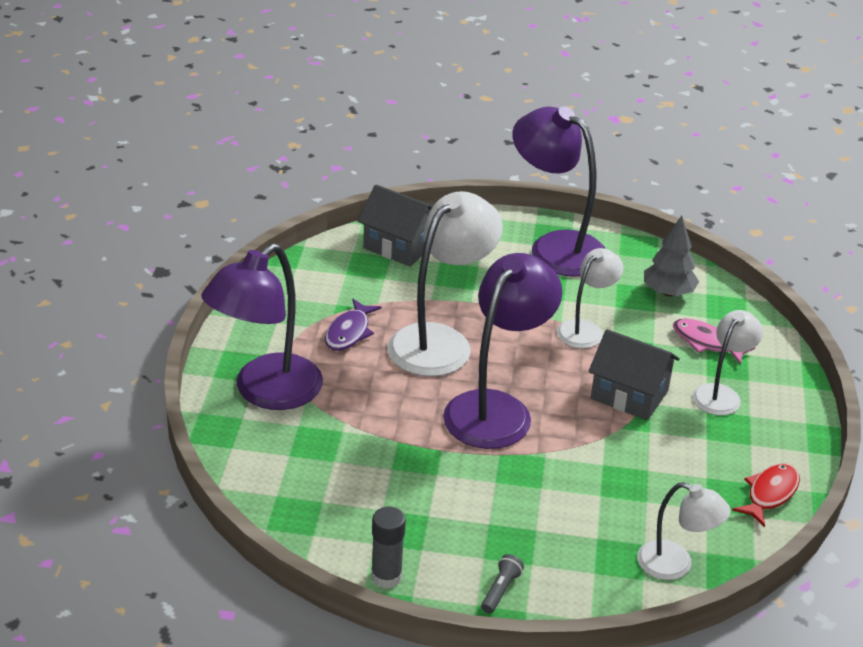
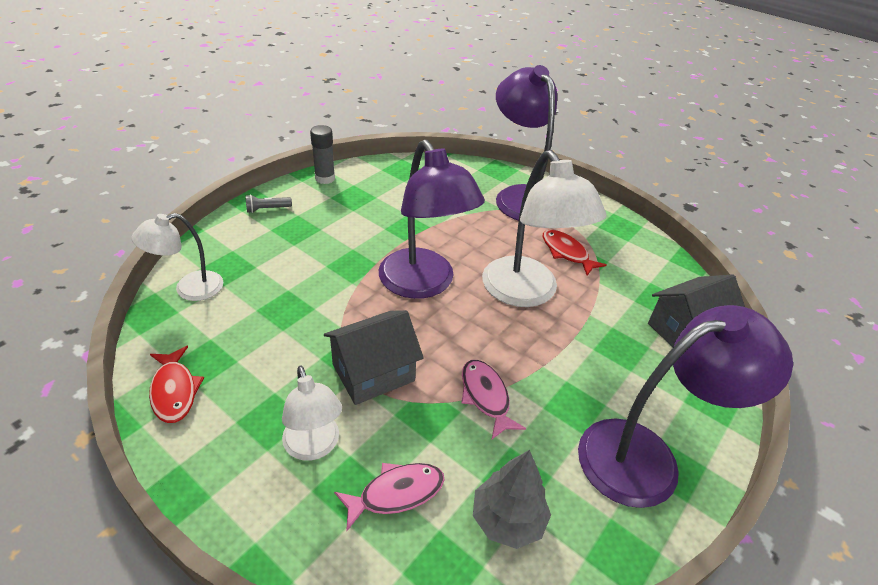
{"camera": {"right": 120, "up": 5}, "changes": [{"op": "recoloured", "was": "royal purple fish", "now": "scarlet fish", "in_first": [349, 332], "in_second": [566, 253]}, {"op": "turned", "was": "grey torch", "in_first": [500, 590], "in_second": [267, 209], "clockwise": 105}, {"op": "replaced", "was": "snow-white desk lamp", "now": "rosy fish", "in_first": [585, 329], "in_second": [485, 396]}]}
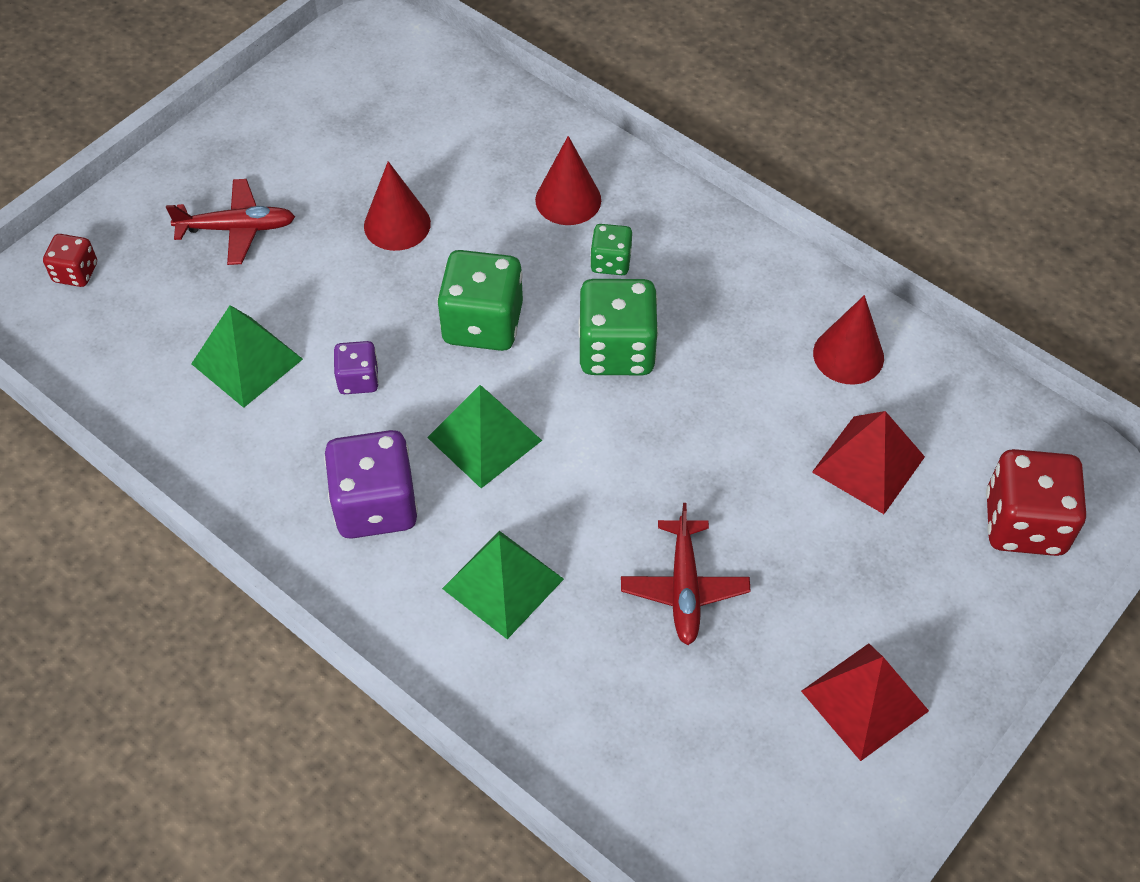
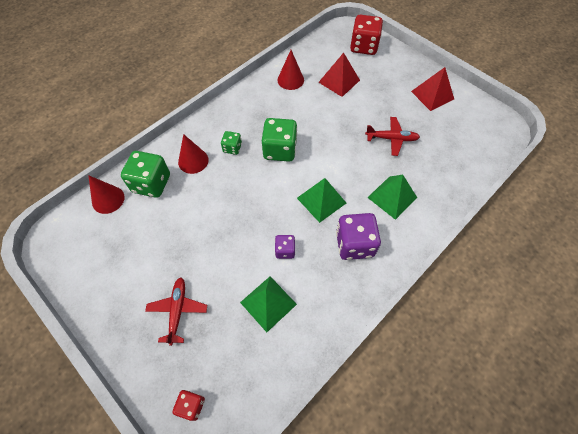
{"camera": {"right": -85, "up": 5}, "changes": [{"op": "moved", "was": "scarlet cone", "in_first": [397, 224], "in_second": [108, 199]}, {"op": "moved", "was": "green dice", "in_first": [482, 323], "in_second": [151, 183]}]}
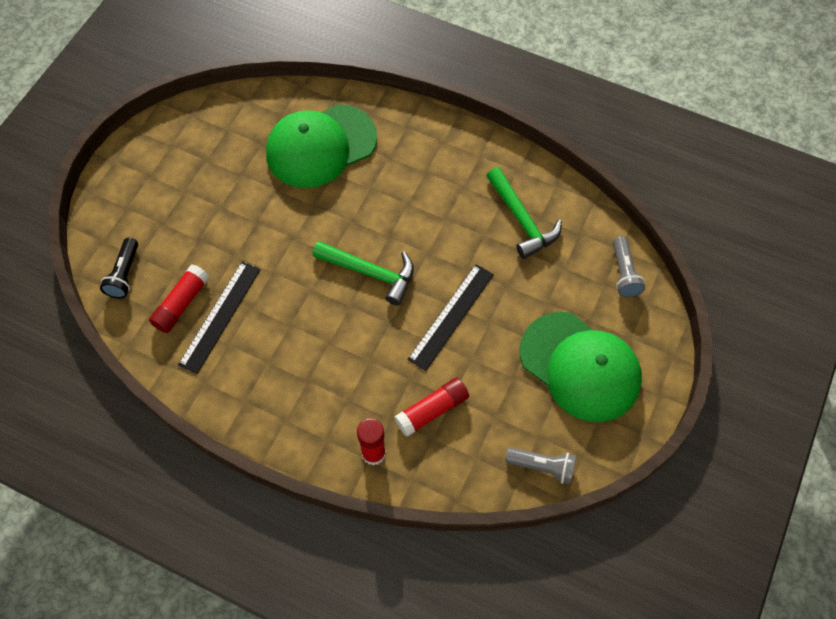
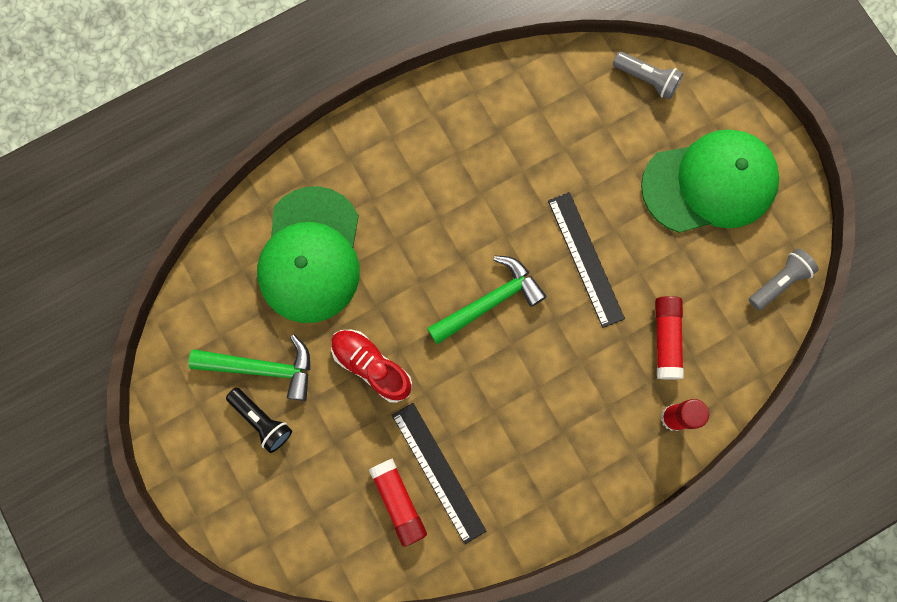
{"camera": {"right": -55, "up": 15}, "changes": [{"op": "moved", "was": "ebony torch", "in_first": [124, 274], "in_second": [262, 420]}, {"op": "moved", "was": "green hammer", "in_first": [521, 220], "in_second": [262, 368]}, {"op": "added", "now": "scarlet shoe", "in_second": [371, 366]}]}
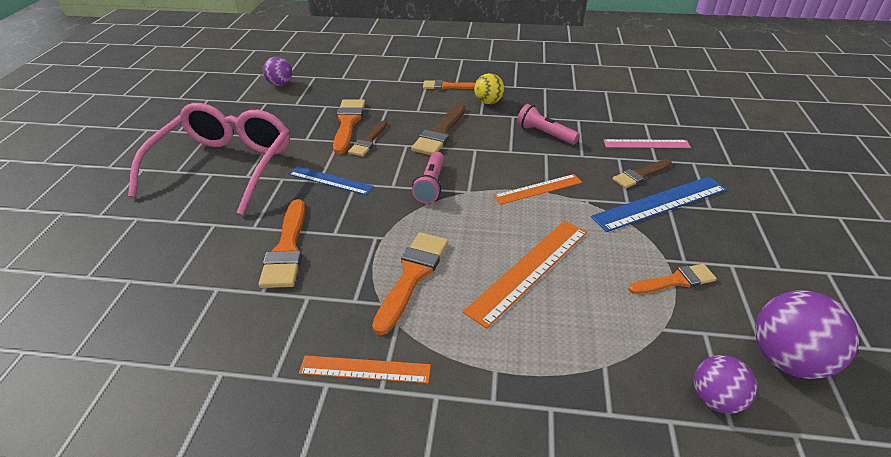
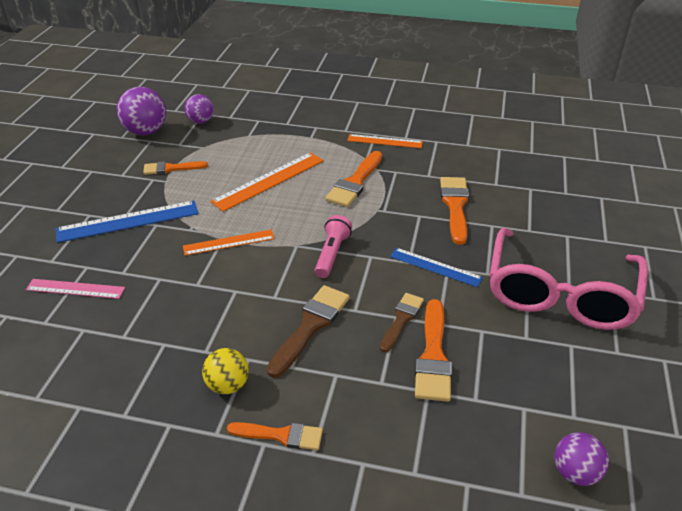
{"camera": {"right": -175, "up": 0}, "changes": [{"op": "removed", "was": "rosy torch", "in_first": [545, 134]}, {"op": "removed", "was": "dark brown brush", "in_first": [640, 175]}]}
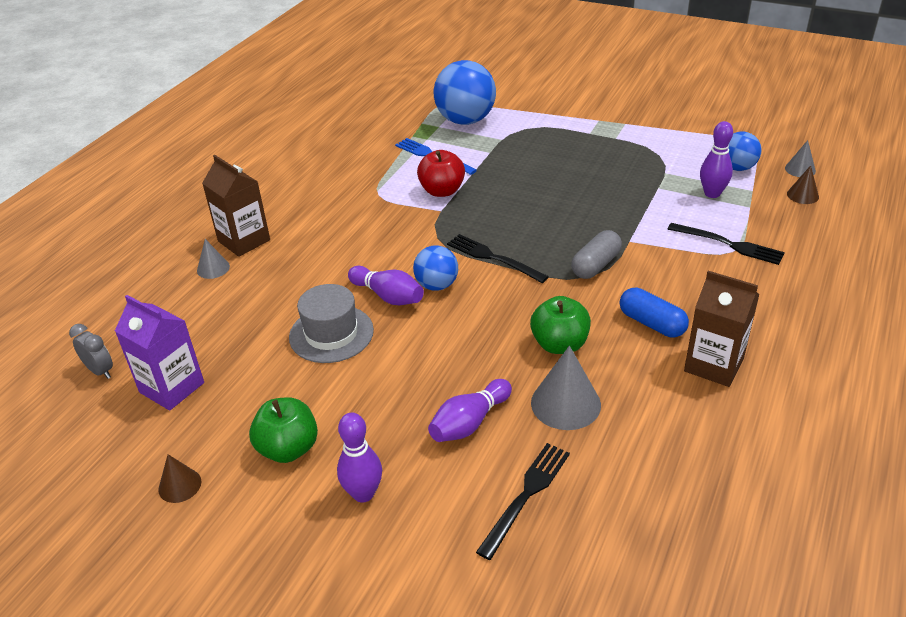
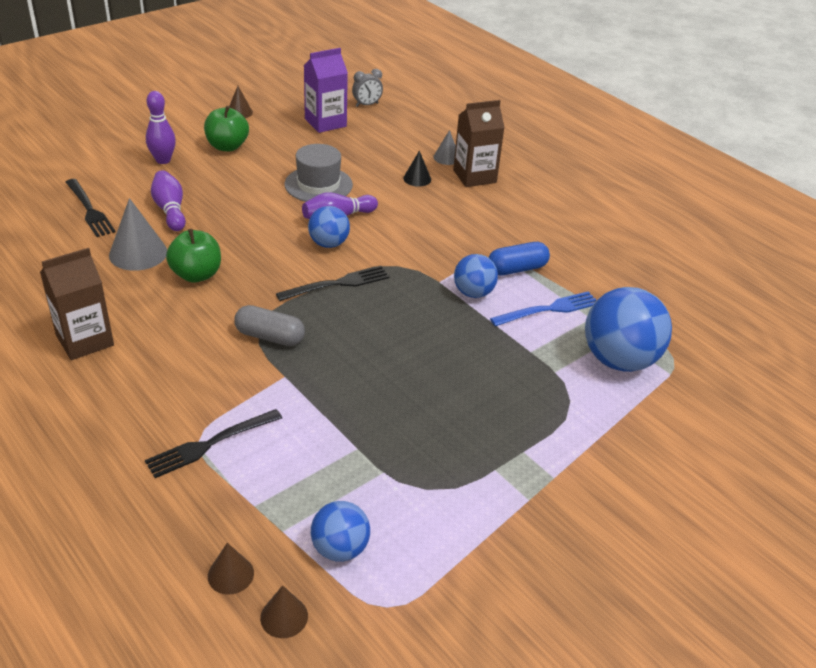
{"camera": {"right": 110, "up": 0}, "changes": [{"op": "replaced", "was": "scarlet apple", "now": "blue play ball", "in_first": [442, 191], "in_second": [473, 293]}, {"op": "turned", "was": "grey pill", "in_first": [596, 265], "in_second": [270, 337], "clockwise": -45}, {"op": "moved", "was": "blue pill", "in_first": [651, 323], "in_second": [517, 269]}, {"op": "removed", "was": "royal purple tenpin", "in_first": [712, 193]}, {"op": "recoloured", "was": "grey cone", "now": "dark brown cone", "in_first": [800, 169], "in_second": [284, 617]}, {"op": "added", "now": "ebony cone", "in_second": [417, 179]}]}
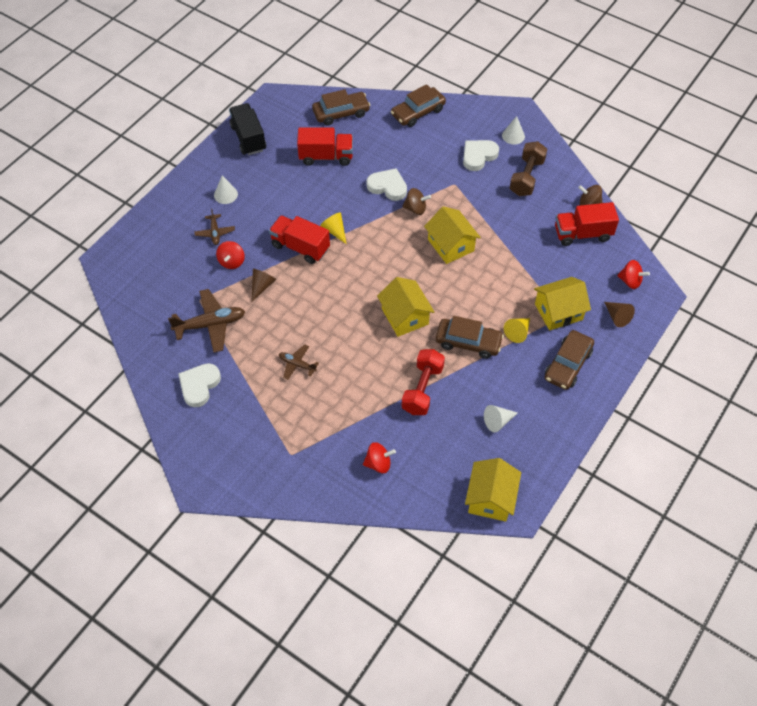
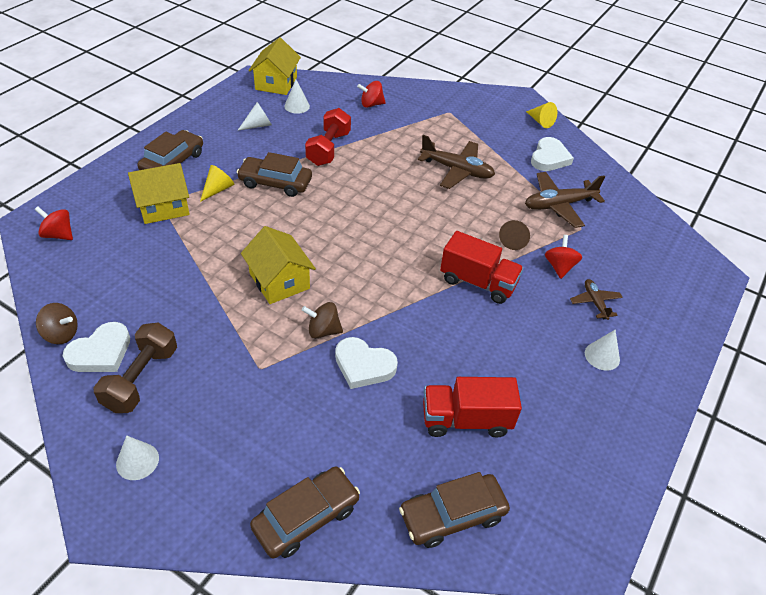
{"camera": {"right": 175, "up": -10}, "changes": [{"op": "removed", "was": "ebony toy truck", "in_first": [248, 138]}, {"op": "resized", "was": "dark brown plane", "in_first": [297, 364], "in_second": [457, 170], "ratio": 1.78}, {"op": "moved", "was": "bright yellow cone", "in_first": [334, 231], "in_second": [540, 121]}, {"op": "removed", "was": "bright yellow toy house", "in_first": [405, 316]}, {"op": "moved", "was": "snow-white heart", "in_first": [478, 156], "in_second": [101, 352]}, {"op": "removed", "was": "scarlet toy truck", "in_first": [582, 234]}, {"op": "removed", "was": "dark brown cone", "in_first": [617, 317]}, {"op": "added", "now": "snow-white cone", "in_second": [297, 106]}]}
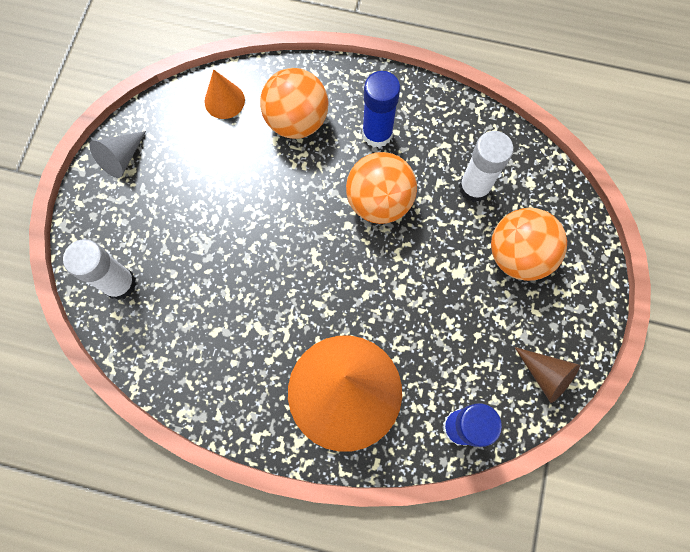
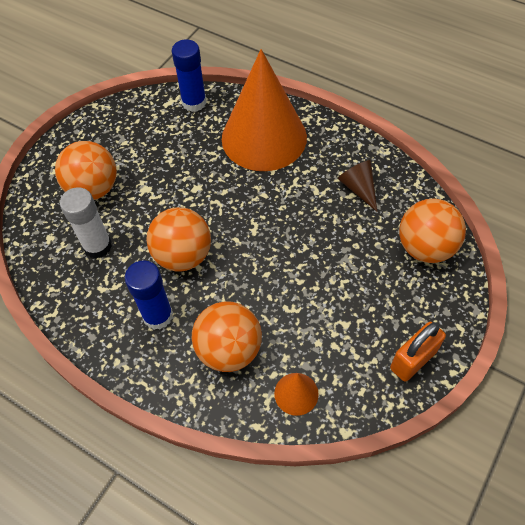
{"camera": {"right": -160, "up": -15}, "changes": [{"op": "replaced", "was": "snow-white glue stick", "now": "bright orange play ball", "in_first": [120, 284], "in_second": [425, 247]}, {"op": "replaced", "was": "grey cone", "now": "bright orange small lock", "in_first": [122, 158], "in_second": [413, 360]}, {"op": "moved", "was": "dark brown cone", "in_first": [545, 375], "in_second": [358, 188]}]}
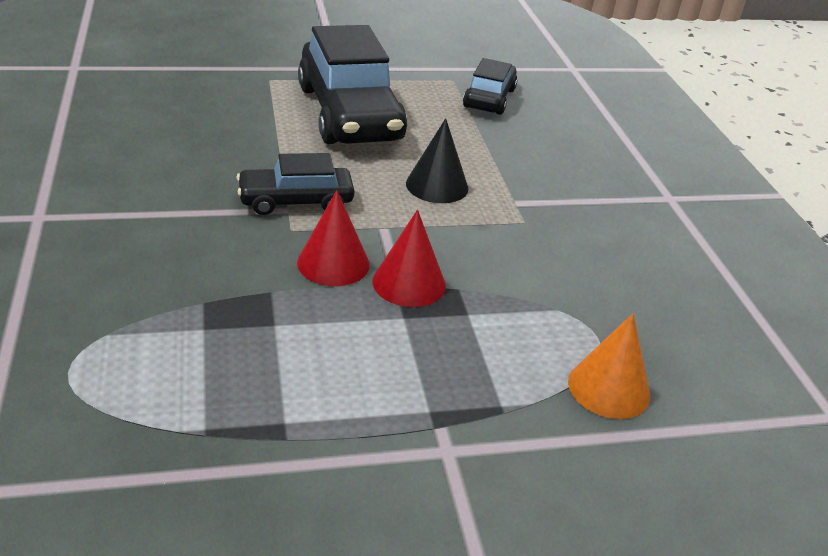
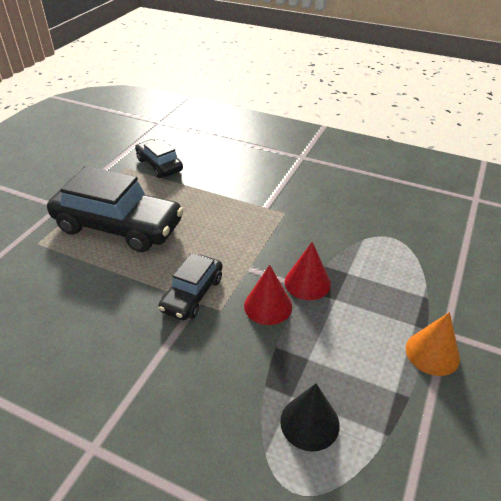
{"camera": {"right": -50, "up": 5}, "changes": [{"op": "moved", "was": "ebony cone", "in_first": [437, 185], "in_second": [309, 422]}, {"op": "moved", "was": "bright orange cone", "in_first": [609, 388], "in_second": [432, 353]}]}
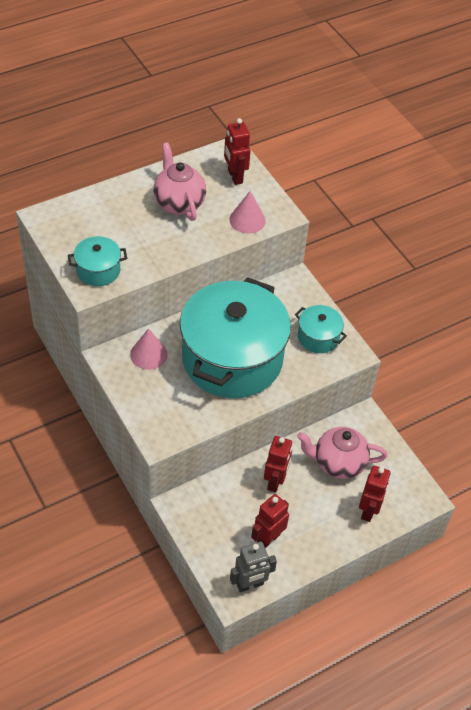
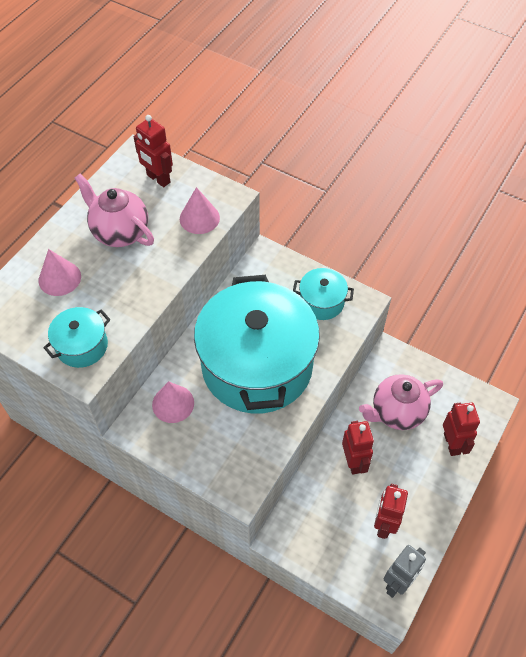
{"camera": {"right": -25, "up": 5}, "changes": [{"op": "added", "now": "rosy cone", "in_second": [59, 278]}]}
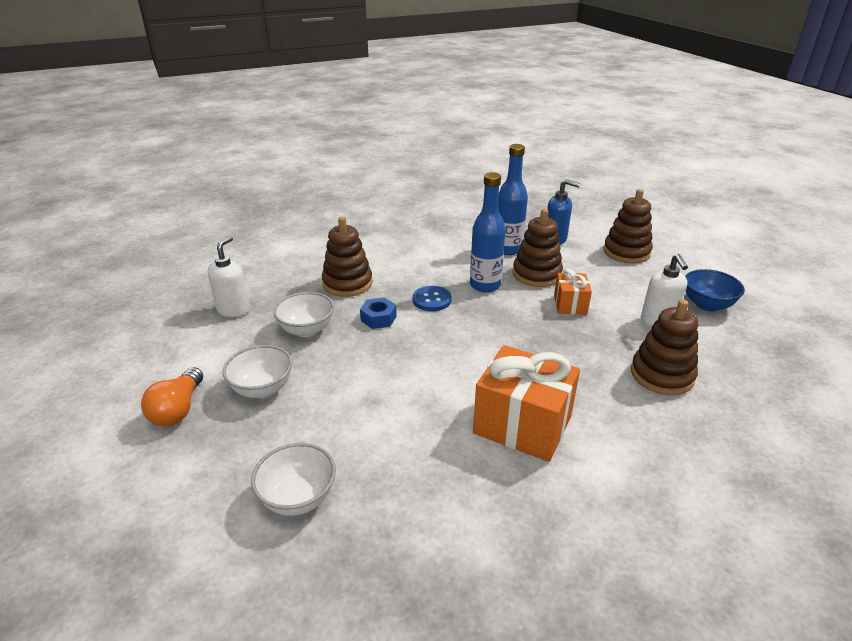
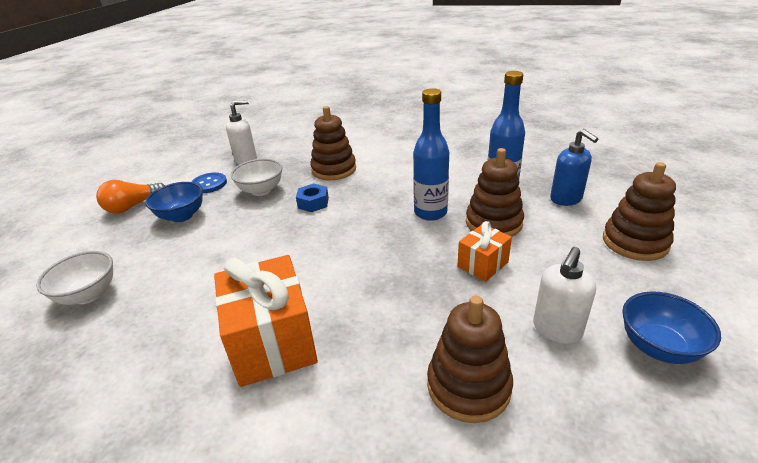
{"camera": {"right": 45, "up": 0}, "changes": [{"op": "recoloured", "was": "snow-white bowl", "now": "blue bowl", "in_first": [262, 389], "in_second": [182, 216]}, {"op": "moved", "was": "blue shirt button", "in_first": [432, 300], "in_second": [209, 184]}]}
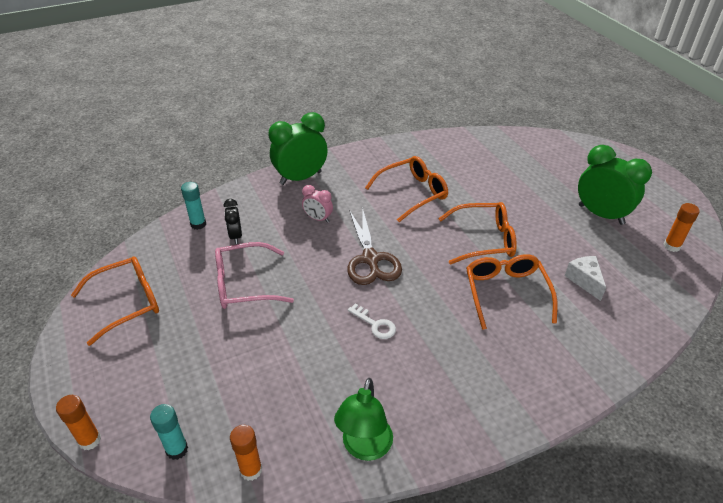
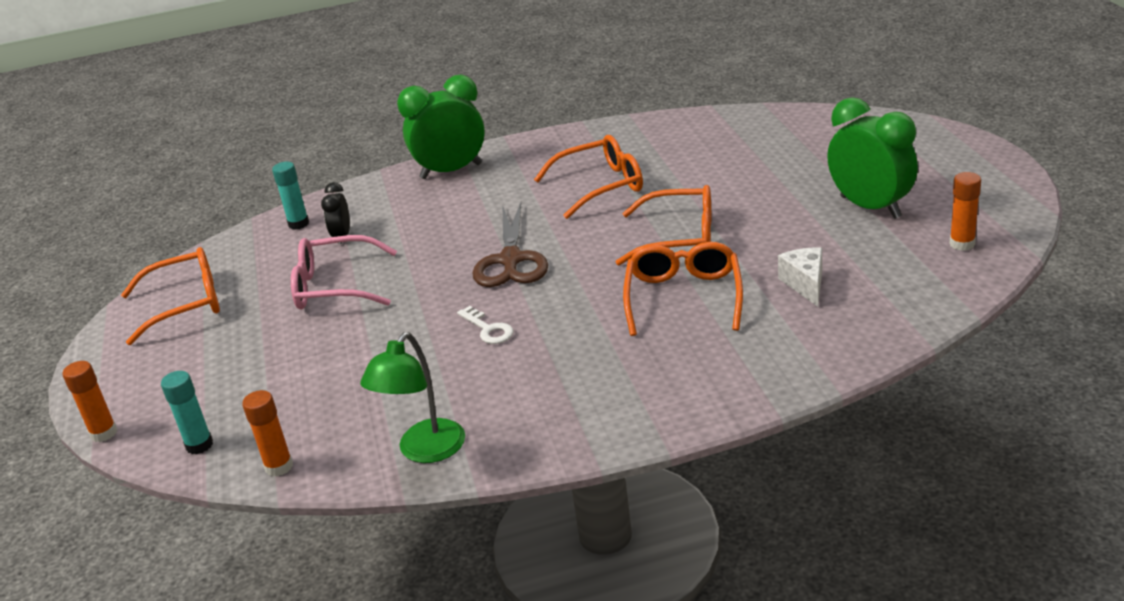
{"camera": {"right": 15, "up": -10}, "changes": [{"op": "removed", "was": "rosy alarm clock", "in_first": [318, 219]}]}
